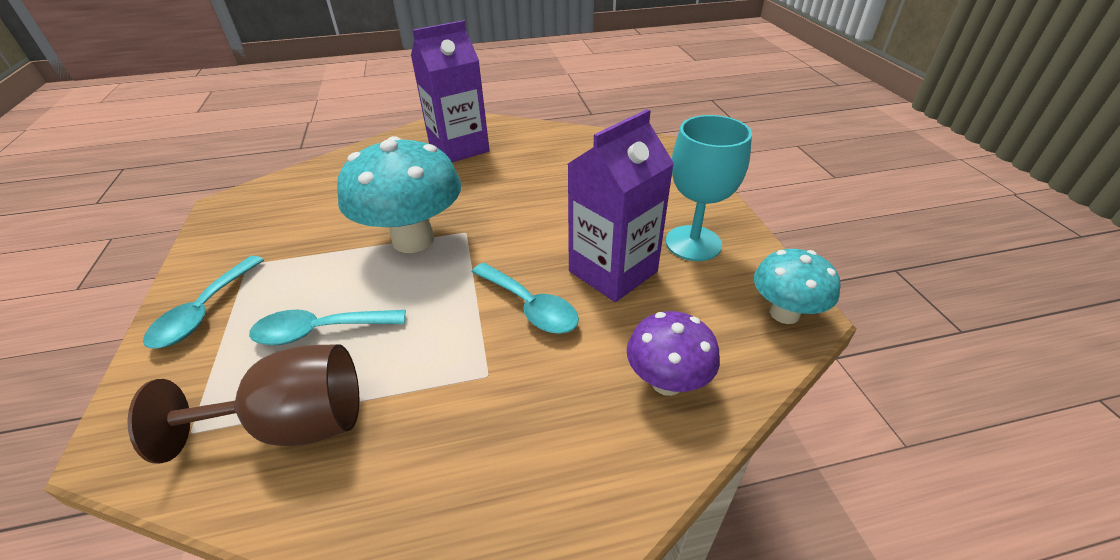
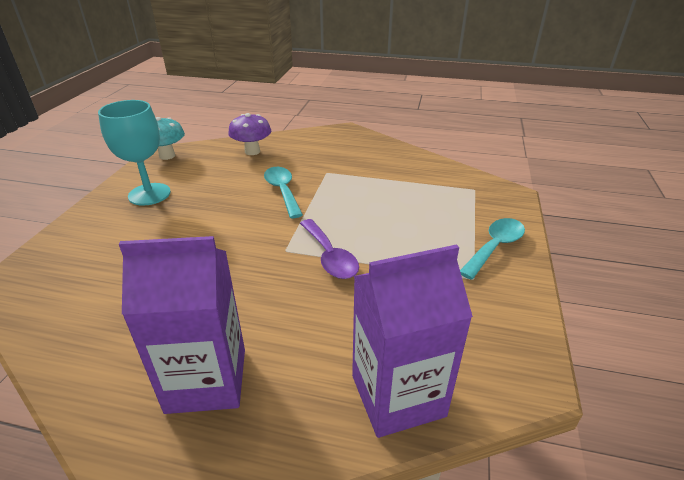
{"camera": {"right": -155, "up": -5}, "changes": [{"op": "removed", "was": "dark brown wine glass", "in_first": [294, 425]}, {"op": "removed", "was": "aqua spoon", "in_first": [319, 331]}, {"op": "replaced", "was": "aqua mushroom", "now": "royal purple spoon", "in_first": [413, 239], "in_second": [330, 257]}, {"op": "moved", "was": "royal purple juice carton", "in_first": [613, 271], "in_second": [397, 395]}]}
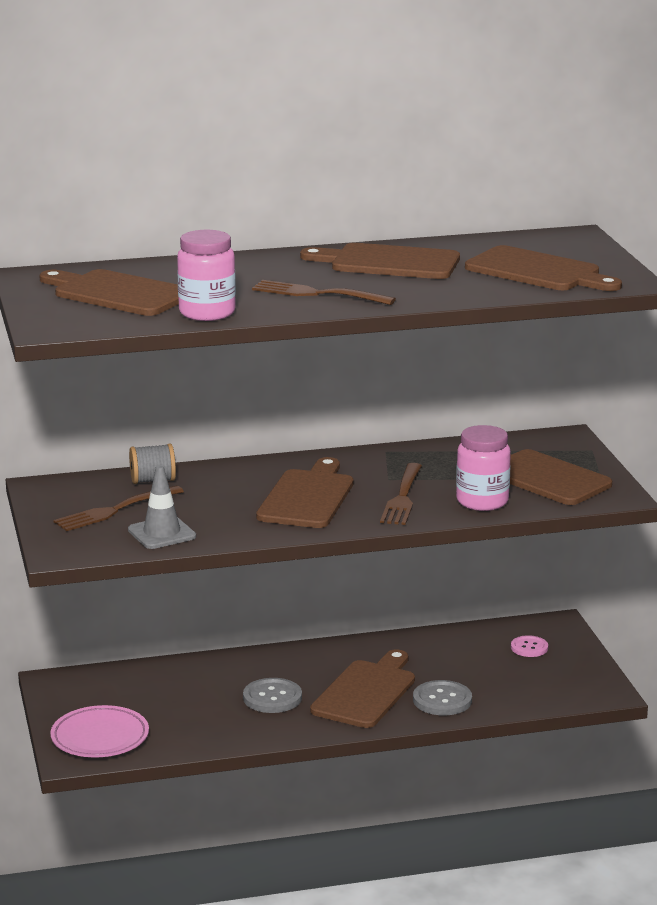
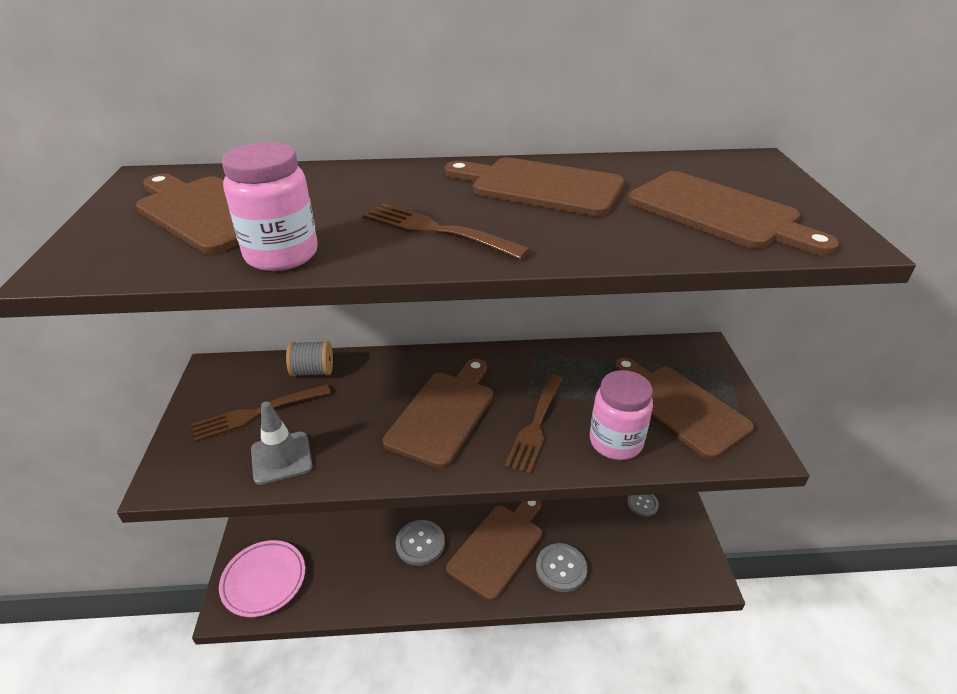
{"camera": {"right": 10, "up": 15}, "changes": [{"op": "recoloured", "was": "rosy shirt button", "now": "grey shirt button", "in_first": [529, 648], "in_second": [642, 504]}]}
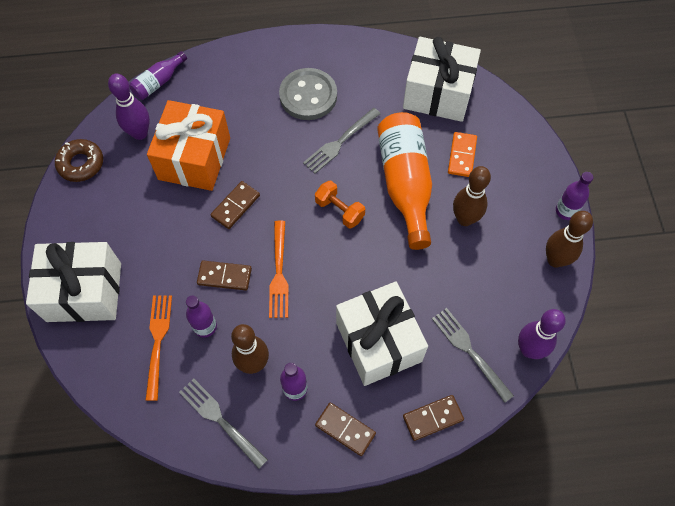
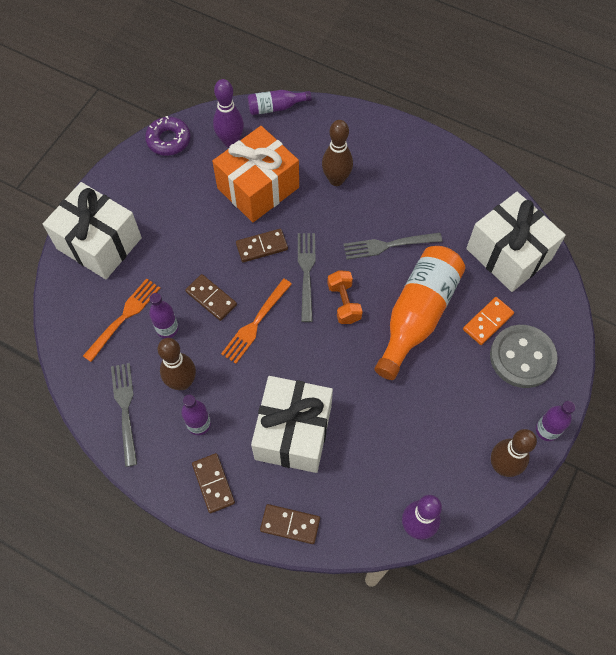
{"camera": {"right": 35, "up": 0}, "changes": [{"op": "recoloured", "was": "dark brown donut", "now": "royal purple donut", "in_first": [81, 164], "in_second": [168, 140]}, {"op": "moved", "was": "grey shirt button", "in_first": [308, 96], "in_second": [522, 357]}, {"op": "moved", "was": "grey table fork", "in_first": [469, 351], "in_second": [306, 273]}, {"op": "moved", "was": "dark brown tenpin", "in_first": [465, 219], "in_second": [336, 180]}]}
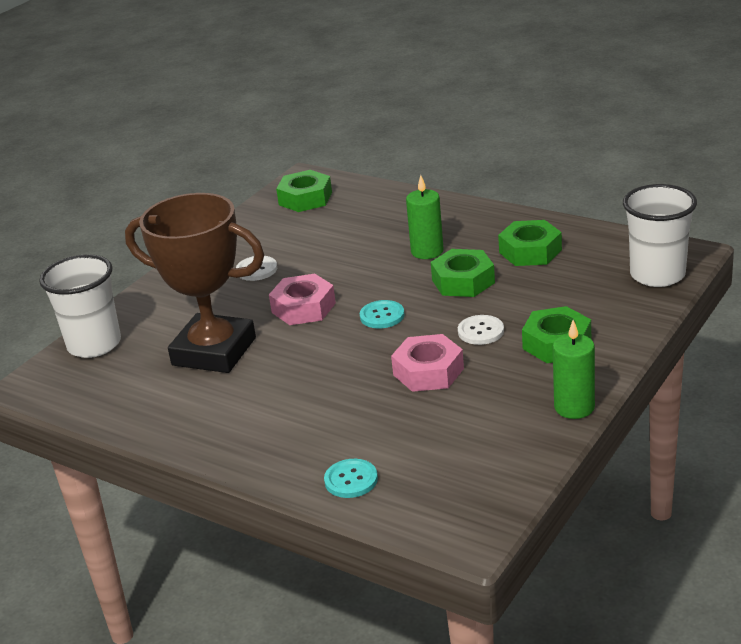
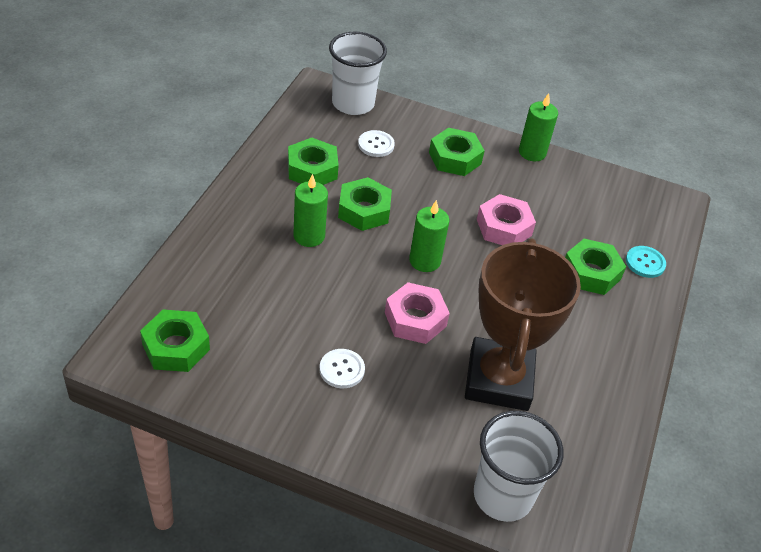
{"camera": {"right": -110, "up": 15}, "changes": [{"op": "replaced", "was": "aqua shirt button", "now": "green candle", "in_first": [382, 316], "in_second": [424, 261]}, {"op": "moved", "was": "snow-white shirt button", "in_first": [480, 331], "in_second": [376, 145]}, {"op": "added", "now": "green hexagon nut", "in_second": [591, 273]}]}
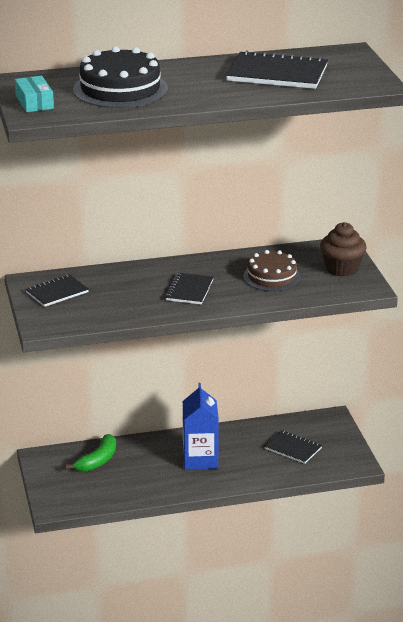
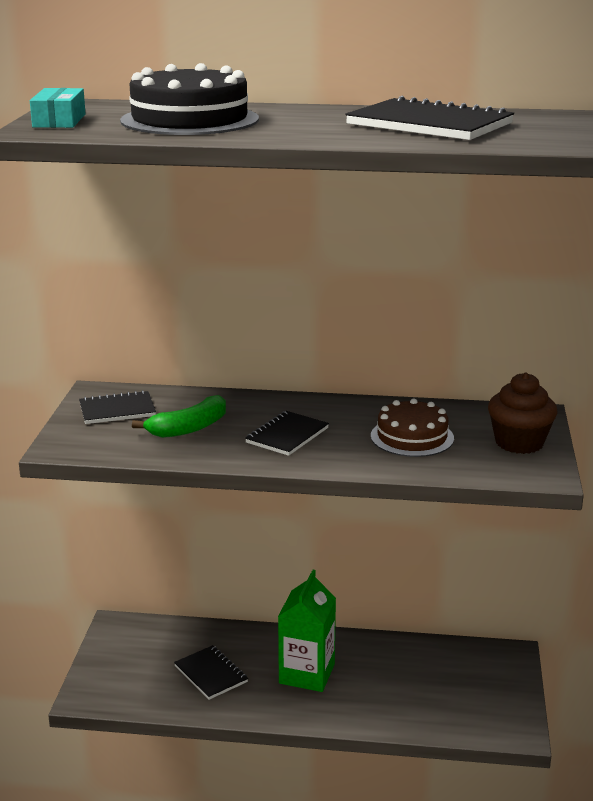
{"camera": {"right": 20, "up": -5}, "changes": [{"op": "moved", "was": "green banana", "in_first": [98, 461], "in_second": [189, 428]}, {"op": "recoloured", "was": "blue juice carton", "now": "green juice carton", "in_first": [200, 459], "in_second": [307, 674]}, {"op": "moved", "was": "ebony notepad", "in_first": [293, 448], "in_second": [211, 674]}]}
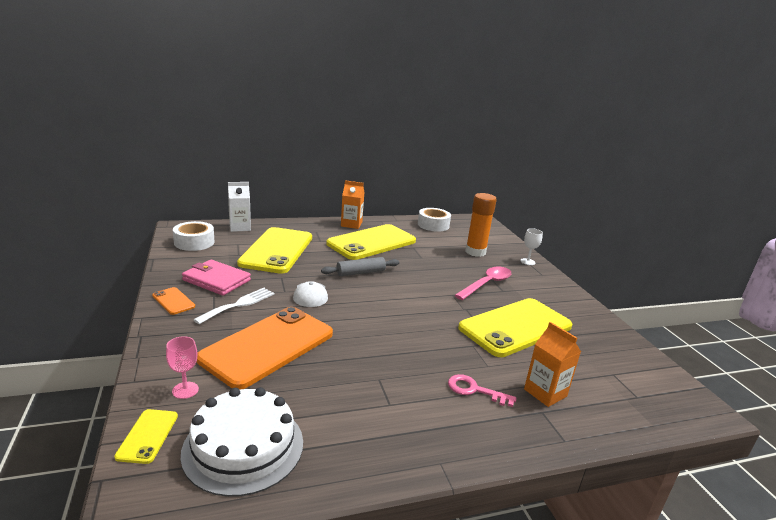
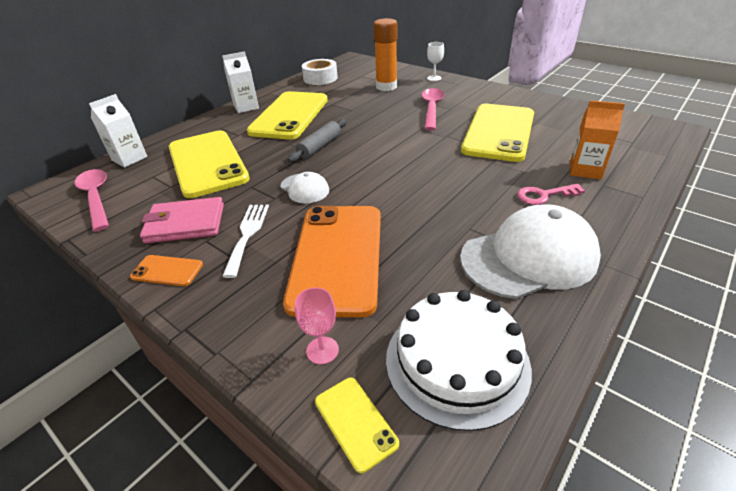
{"camera": {"right": -30, "up": 15}, "changes": [{"op": "replaced", "was": "snow-white tape", "now": "rosy spoon", "in_first": [194, 242], "in_second": [96, 198]}, {"op": "recoloured", "was": "bright orange juice carton", "now": "snow-white juice carton", "in_first": [351, 224], "in_second": [246, 107]}, {"op": "added", "now": "snow-white baseball cap", "in_second": [529, 257]}]}
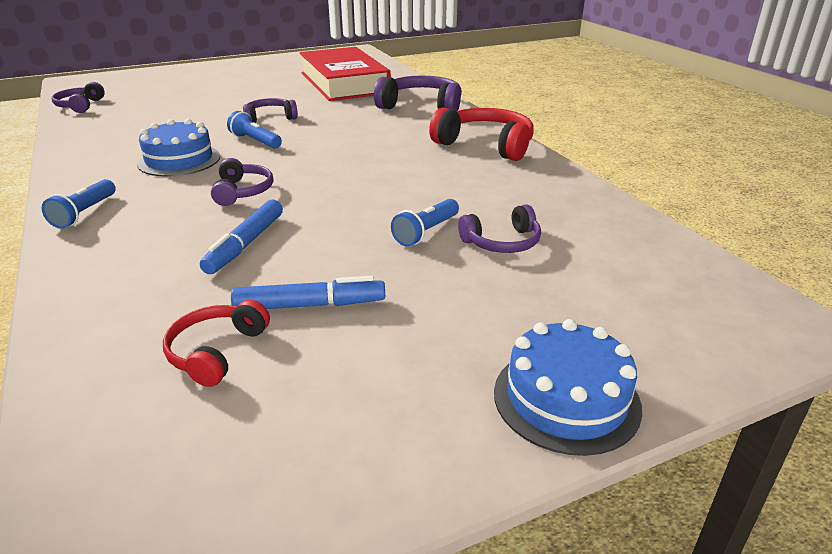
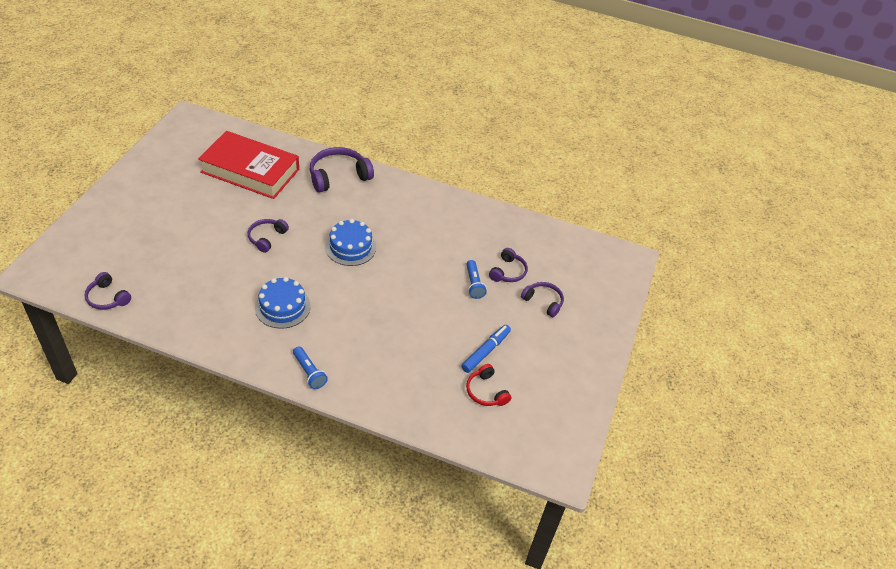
{"camera": {"right": -50, "up": 15}, "changes": [{"op": "removed", "was": "blue marker pen", "in_first": [245, 244]}, {"op": "moved", "was": "royal purple headphones", "in_first": [243, 191], "in_second": [543, 302]}, {"op": "removed", "was": "blue torch", "in_first": [255, 141]}, {"op": "removed", "was": "scarlet headphones", "in_first": [486, 145]}, {"op": "moved", "was": "blue layer cake", "in_first": [566, 399], "in_second": [350, 247]}]}
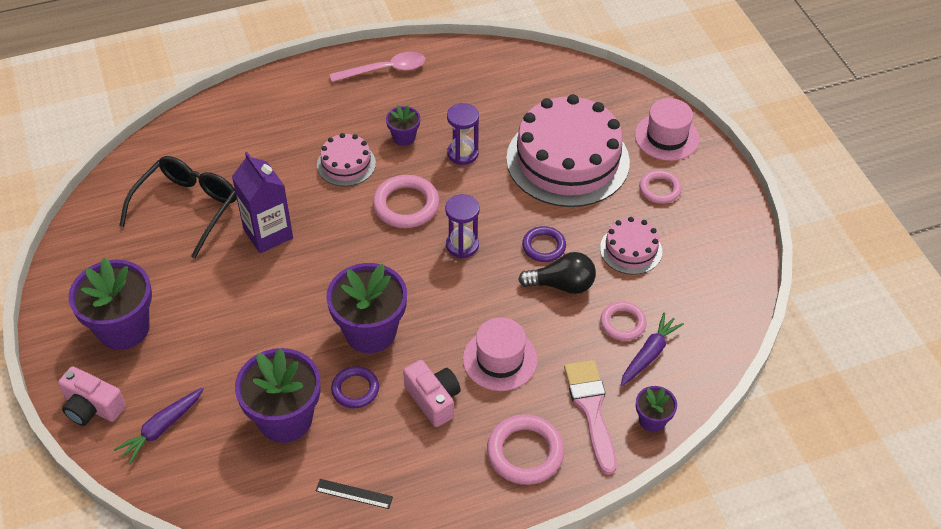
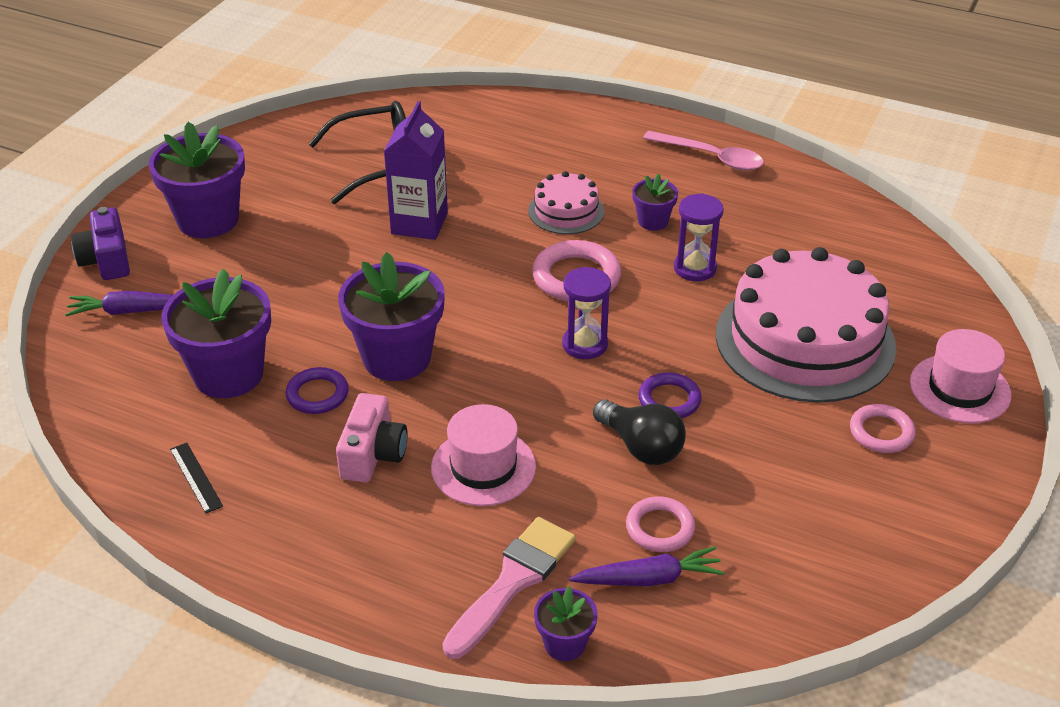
{"camera": {"right": 45, "up": -10}, "changes": [{"op": "recoloured", "was": "rosy camera", "now": "royal purple camera", "in_first": [92, 407], "in_second": [106, 260]}, {"op": "removed", "was": "rosy torus", "in_first": [525, 452]}, {"op": "removed", "was": "rosy layer cake", "in_first": [631, 249]}]}
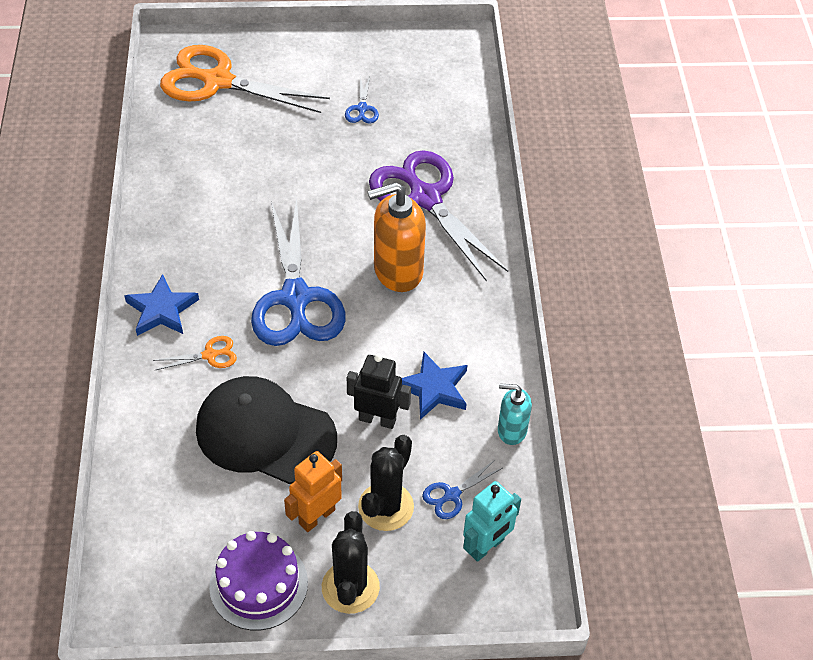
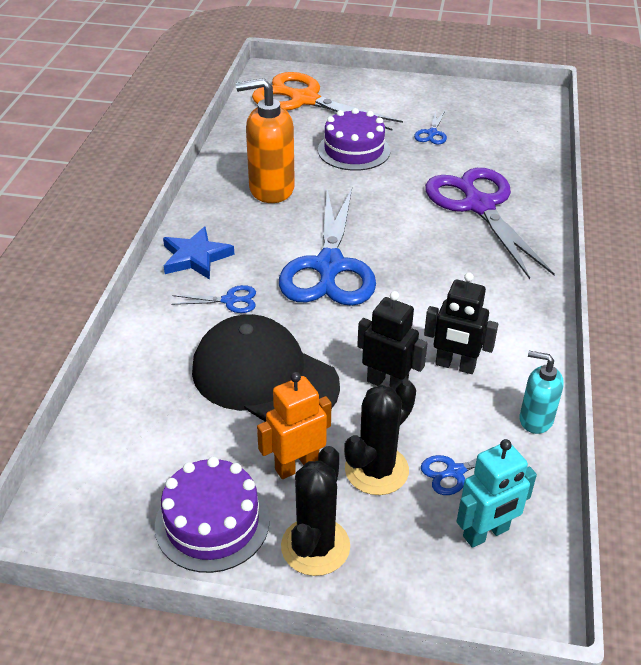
{"camera": {"right": 15, "up": -10}, "changes": [{"op": "recoloured", "was": "bright orange pair of scissors", "now": "blue pair of scissors", "in_first": [210, 355], "in_second": [230, 300]}, {"op": "moved", "was": "bright orange pump bottle", "in_first": [397, 271], "in_second": [271, 189]}, {"op": "replaced", "was": "blue star shape", "now": "ebony robot figure", "in_first": [434, 388], "in_second": [455, 365]}, {"op": "added", "now": "royal purple layer cake", "in_second": [354, 150]}]}
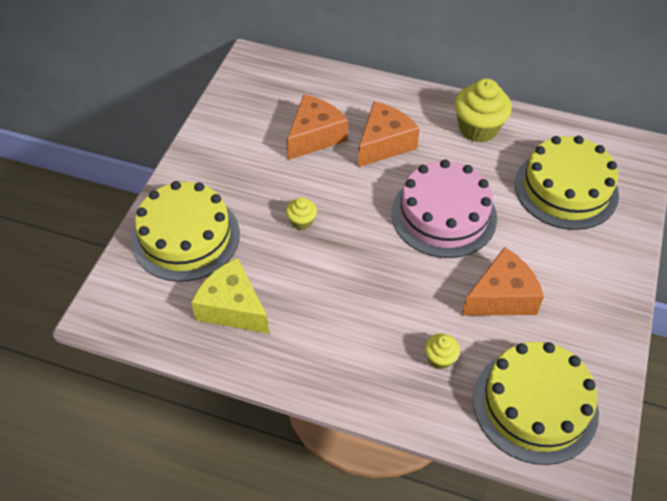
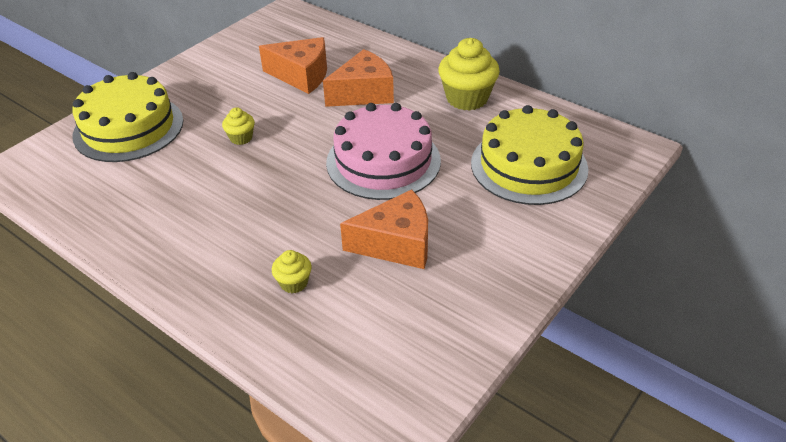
{"camera": {"right": 20, "up": -10}, "changes": [{"op": "removed", "was": "bright yellow cheese wedge", "in_first": [232, 308]}, {"op": "turned", "was": "bright orange cheese wedge", "in_first": [315, 136], "in_second": [302, 75], "clockwise": 45}, {"op": "removed", "was": "bright yellow layer cake", "in_first": [535, 405]}]}
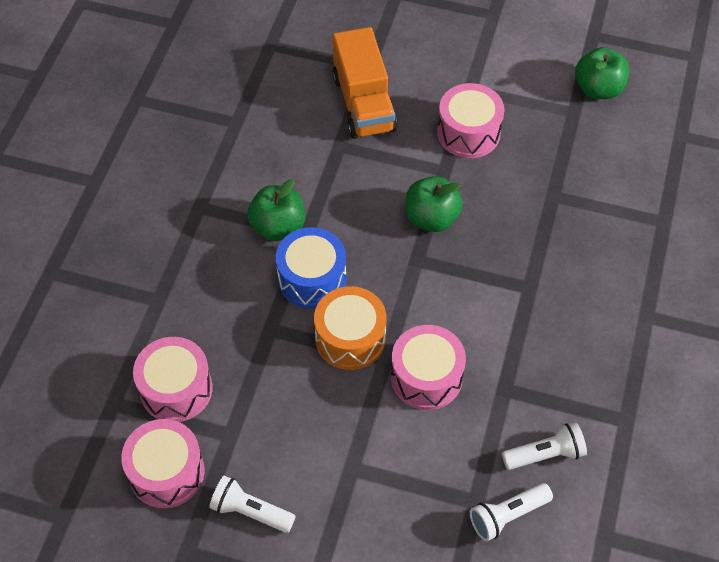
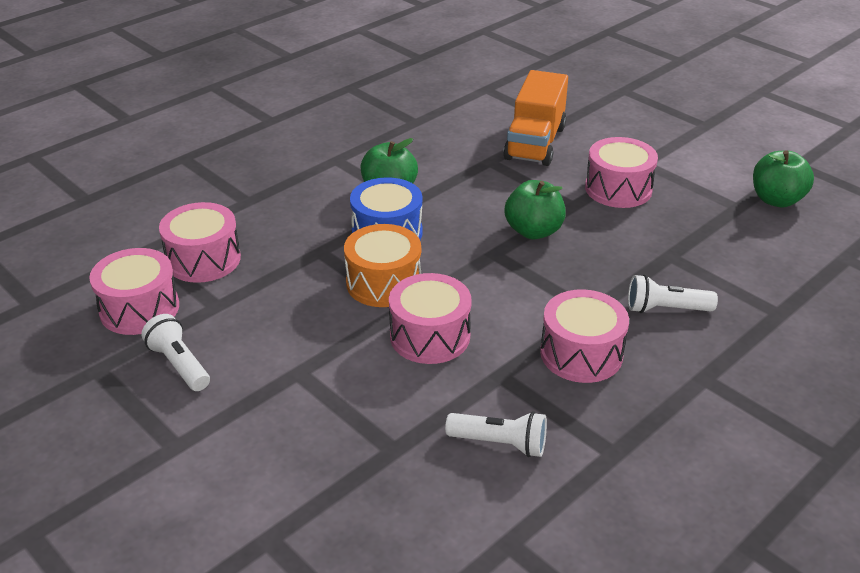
{"camera": {"right": 30, "up": -20}, "changes": [{"op": "moved", "was": "snow-white torch", "in_first": [507, 515], "in_second": [665, 309]}, {"op": "added", "now": "rosy drum", "in_second": [581, 354]}]}
